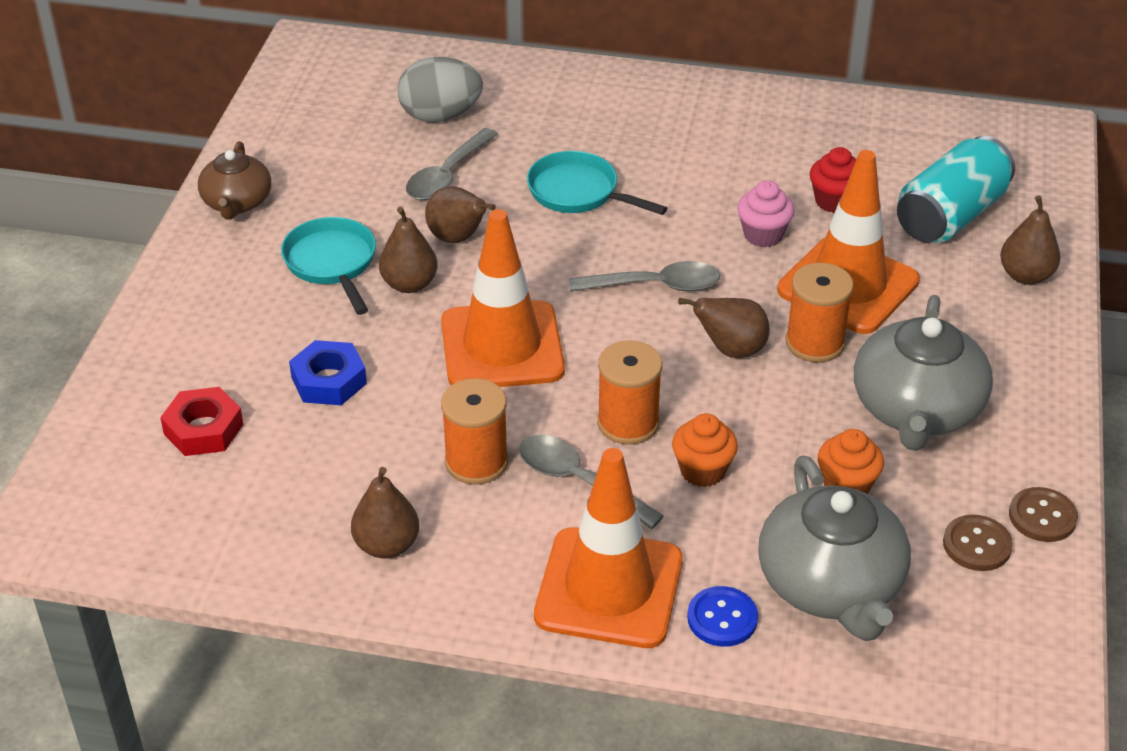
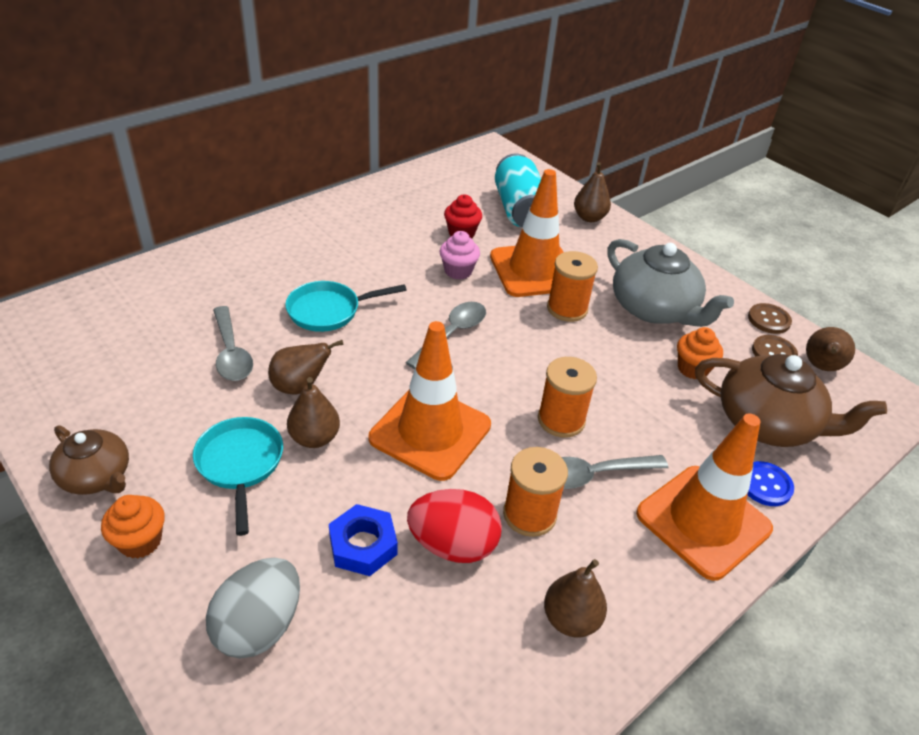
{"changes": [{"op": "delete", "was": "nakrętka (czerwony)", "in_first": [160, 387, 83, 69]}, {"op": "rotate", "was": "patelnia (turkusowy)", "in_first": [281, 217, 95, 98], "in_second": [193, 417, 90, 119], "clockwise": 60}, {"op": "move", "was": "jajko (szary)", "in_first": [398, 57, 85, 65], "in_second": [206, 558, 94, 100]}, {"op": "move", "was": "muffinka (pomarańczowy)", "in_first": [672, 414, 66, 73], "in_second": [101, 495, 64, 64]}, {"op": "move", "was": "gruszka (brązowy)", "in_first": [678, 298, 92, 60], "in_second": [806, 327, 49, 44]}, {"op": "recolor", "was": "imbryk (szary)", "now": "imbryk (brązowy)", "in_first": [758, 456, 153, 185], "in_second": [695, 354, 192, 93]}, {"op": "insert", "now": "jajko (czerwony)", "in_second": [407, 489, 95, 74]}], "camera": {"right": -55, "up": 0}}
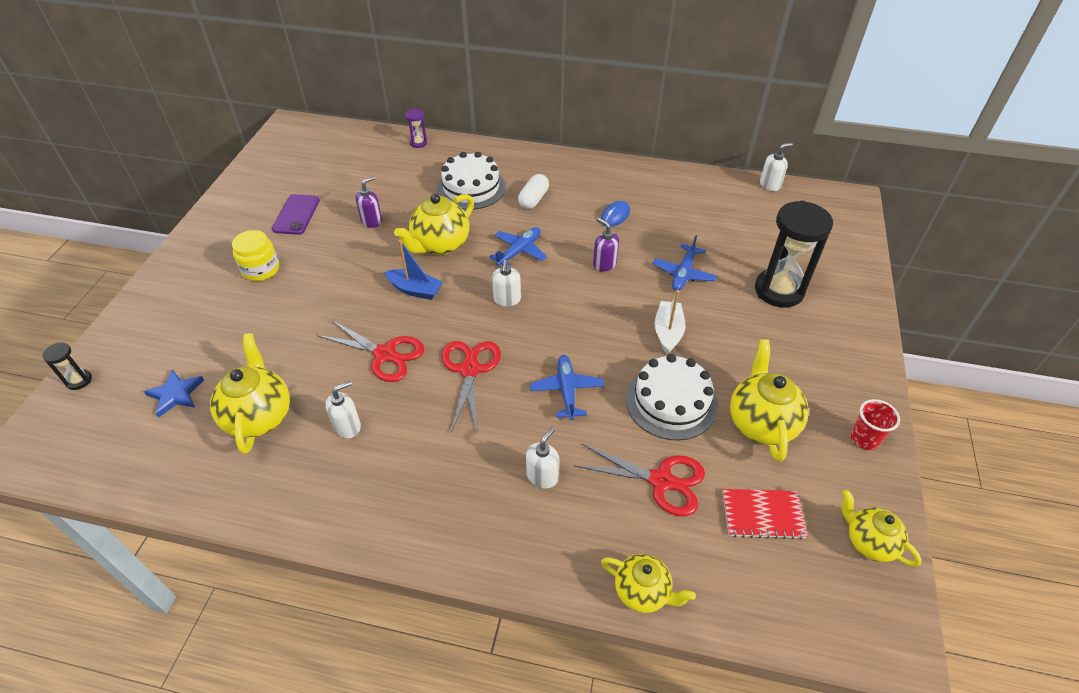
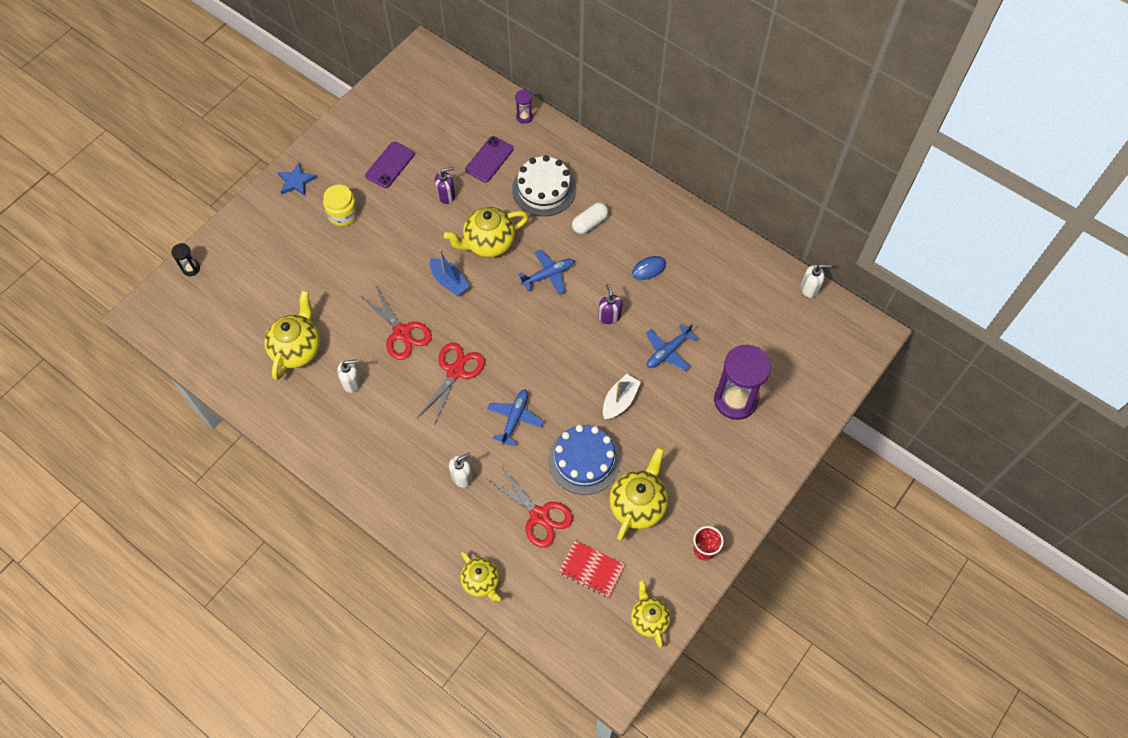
{"changes": [{"op": "move", "was": "gwiazda (niebieski)", "in_first": [144, 369, 60, 48], "in_second": [277, 163, 40, 33]}, {"op": "delete", "was": "dozownik mydła (biały)", "in_first": [492, 260, 29, 46]}, {"op": "recolor", "was": "tort (biały)", "now": "tort (niebieski)", "in_first": [626, 354, 92, 86], "in_second": [548, 425, 73, 70]}, {"op": "recolor", "was": "klepsydra (czarny)", "now": "klepsydra (fioletowy)", "in_first": [755, 200, 78, 107], "in_second": [714, 345, 57, 75]}, {"op": "insert", "now": "telefon (fioletowy)", "in_second": [465, 136, 49, 46]}], "camera": {"right": 25, "up": 15}}
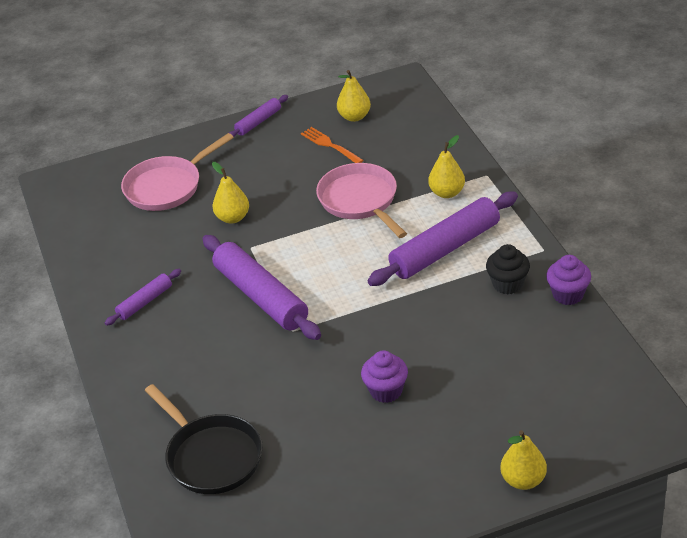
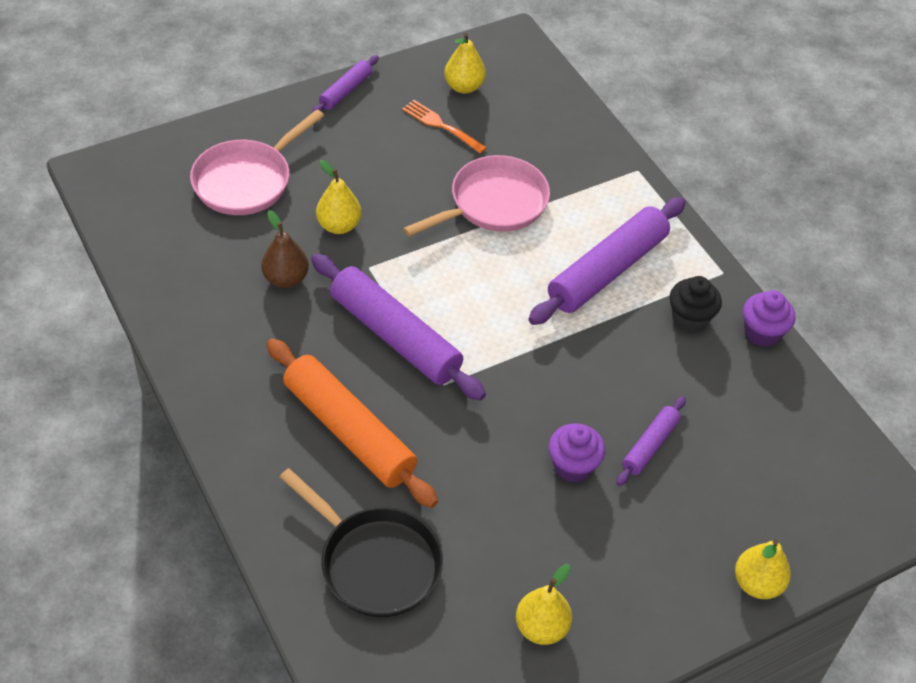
{"changes": [{"op": "move", "was": "wałek do ciasta (fioletowy)", "in_first": [105, 269, 76, 57], "in_second": [616, 396, 70, 90]}, {"op": "rotate", "was": "patelnia (różowy)", "in_first": [316, 163, 91, 75], "in_second": [403, 155, 147, 82], "clockwise": 90}, {"op": "move", "was": "gruszka (żółty)", "in_first": [428, 135, 37, 63], "in_second": [516, 564, 56, 81]}, {"op": "insert", "now": "gruszka (brązowy)", "in_second": [261, 210, 48, 78]}, {"op": "insert", "now": "wałek do ciasta (pomarańczowy)", "in_second": [267, 338, 171, 170]}], "camera": {"right": -15, "up": 10}}
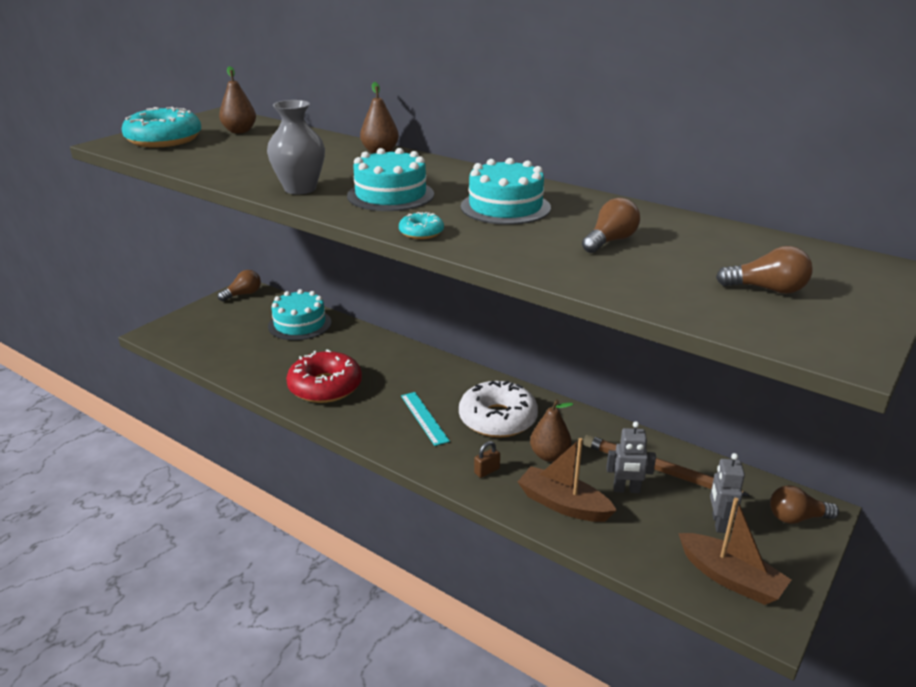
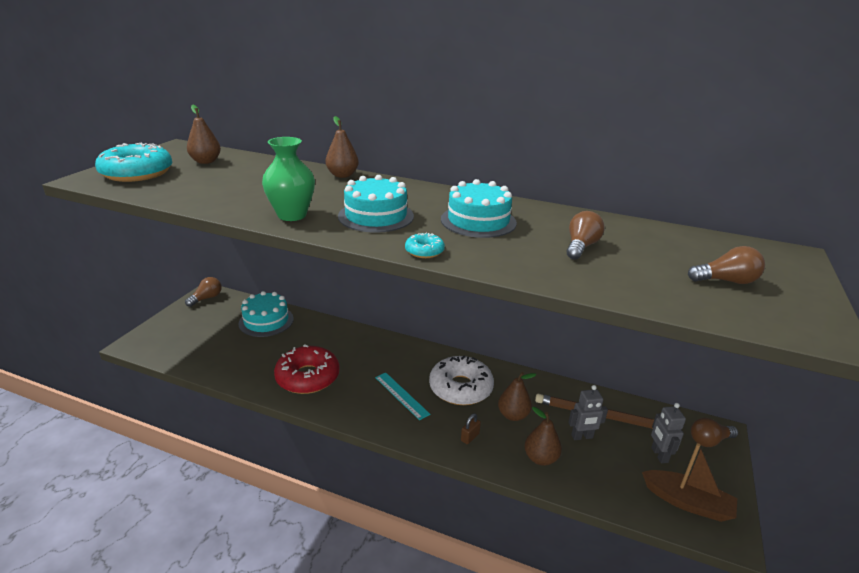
{"changes": [{"op": "recolor", "was": "wazon (szary)", "now": "wazon (zielony)", "in_first": [267, 100, 58, 94], "in_second": [262, 137, 53, 84]}, {"op": "replace", "was": "łódka (brązowy)", "now": "gruszka (brązowy)", "in_first": [518, 438, 99, 84], "in_second": [524, 407, 38, 59]}], "camera": {"right": -15, "up": 0}}
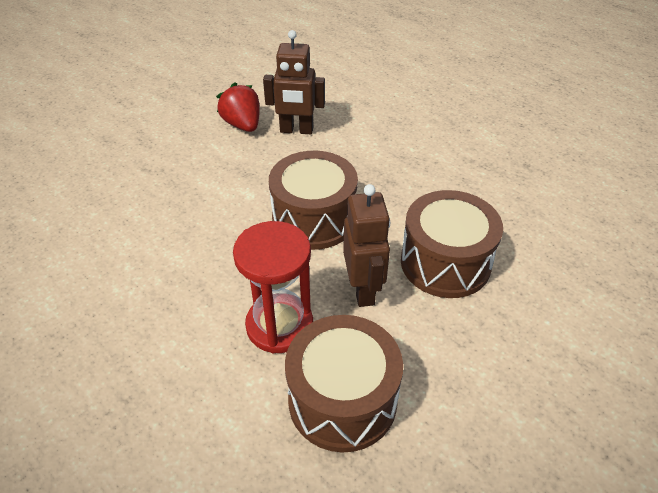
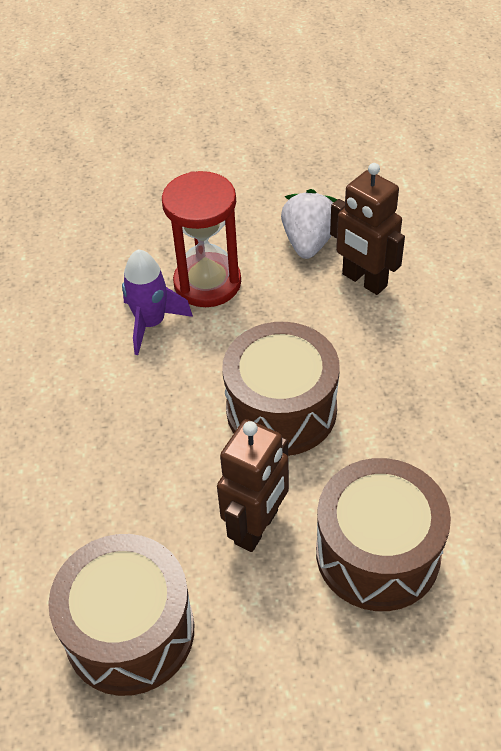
{"changes": [{"op": "recolor", "was": "truskawka (czerwony)", "now": "truskawka (biały)", "in_first": [216, 82, 44, 50], "in_second": [281, 189, 56, 70]}, {"op": "move", "was": "klepsydra (czerwony)", "in_first": [233, 221, 80, 132], "in_second": [162, 171, 79, 136]}, {"op": "insert", "now": "rakieta (fioletowy)", "in_second": [122, 249, 71, 106]}], "camera": {"right": 40, "up": 5}}
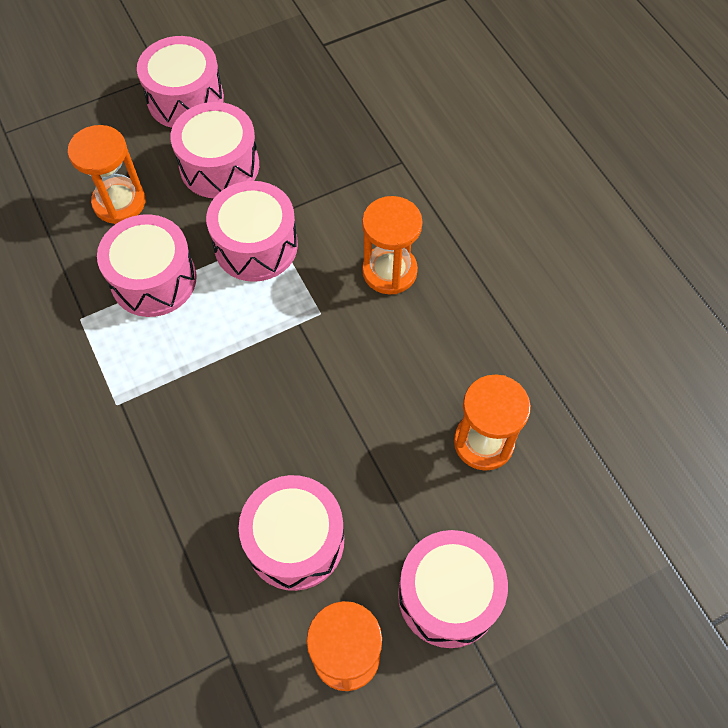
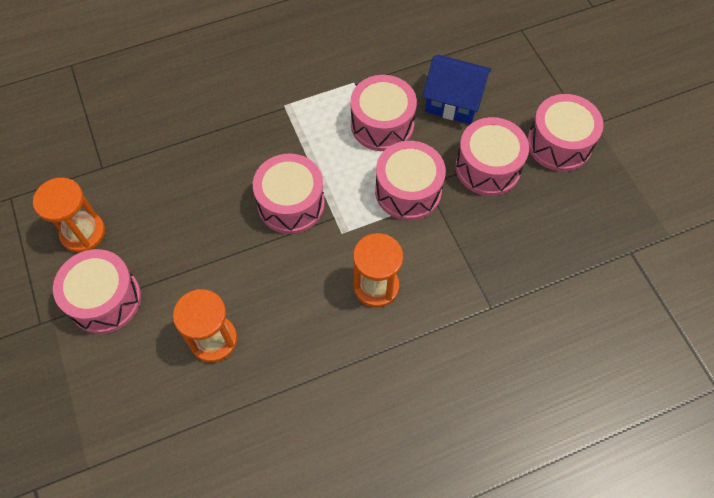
{"changes": [{"op": "replace", "was": "klepsydra (pomarańczowy)", "now": "domek (niebieski)", "in_first": [68, 125, 78, 99], "in_second": [423, 55, 68, 69]}, {"op": "move", "was": "bęben (różowy)", "in_first": [239, 475, 105, 116], "in_second": [253, 154, 72, 80]}], "camera": {"right": 95, "up": 0}}
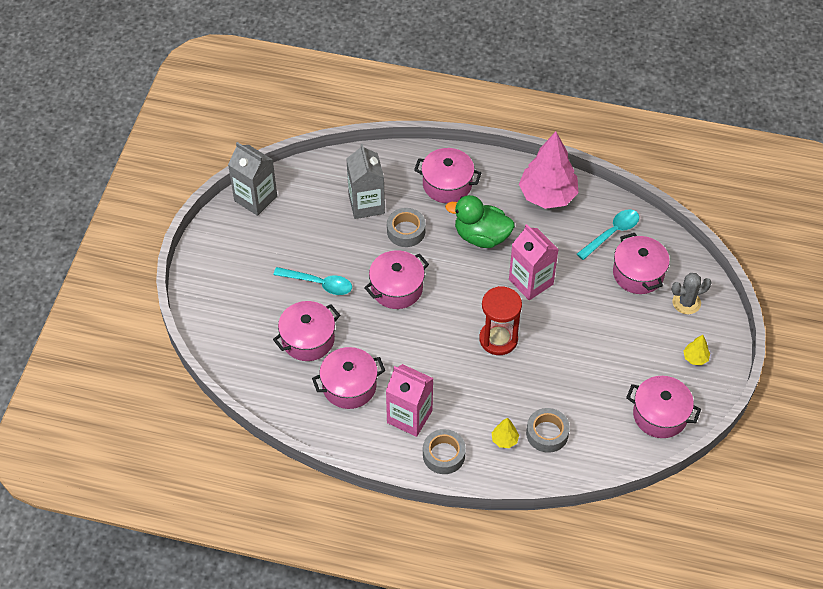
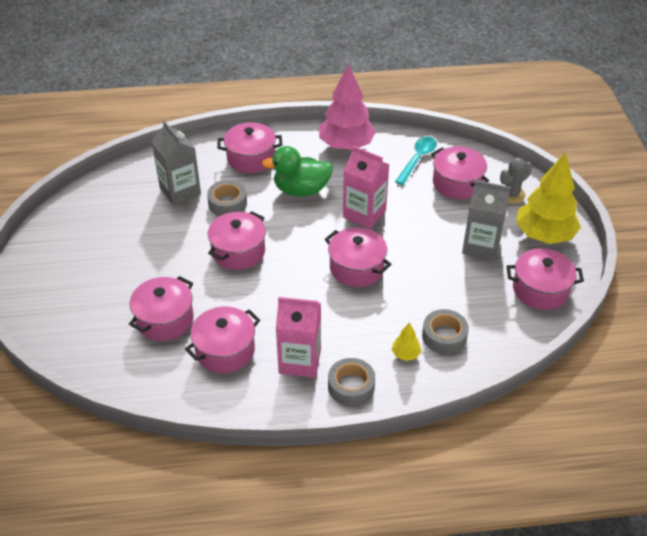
{"changes": [{"op": "move", "was": "karton mleka (szary)", "in_first": [228, 142, 49, 74], "in_second": [462, 180, 49, 81]}, {"op": "delete", "was": "łyżka (turkusowy)", "in_first": [273, 267, 79, 28]}, {"op": "replace", "was": "klepsydra (czerwony)", "now": "garnek (różowy)", "in_first": [479, 286, 43, 69], "in_second": [325, 227, 67, 60]}, {"op": "resize", "was": "drzewko (żółty)", "in_first": [683, 335, 27, 30], "in_second": [516, 152, 65, 92], "ratio": 2.4}], "camera": {"right": -20, "up": -10}}
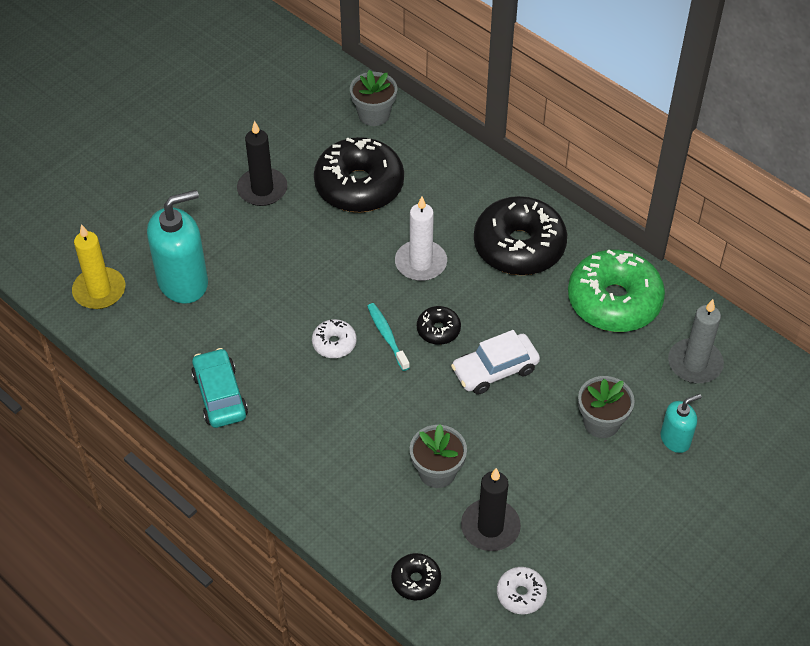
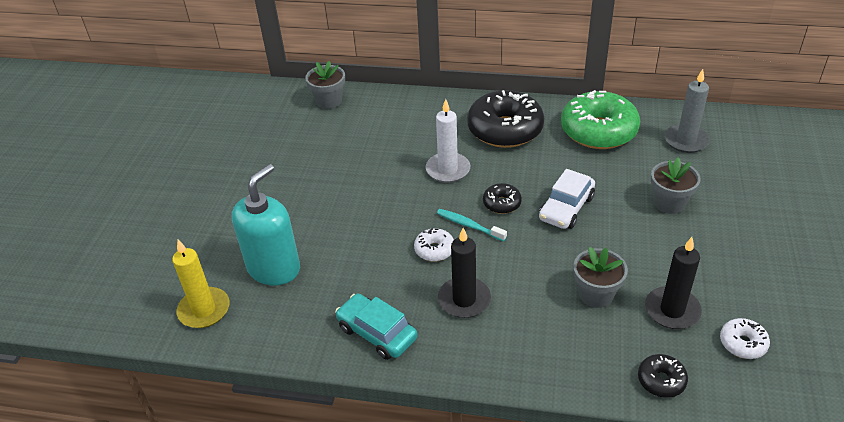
{"changes": [{"op": "move", "was": "świeca (czarny)", "in_first": [237, 121, 50, 85], "in_second": [438, 228, 53, 90]}, {"op": "delete", "was": "donut (czarny)", "in_first": [314, 137, 90, 75]}, {"op": "delete", "was": "dozownik mydła (turkusowy)", "in_first": [661, 394, 41, 59]}], "camera": {"right": -30, "up": -10}}
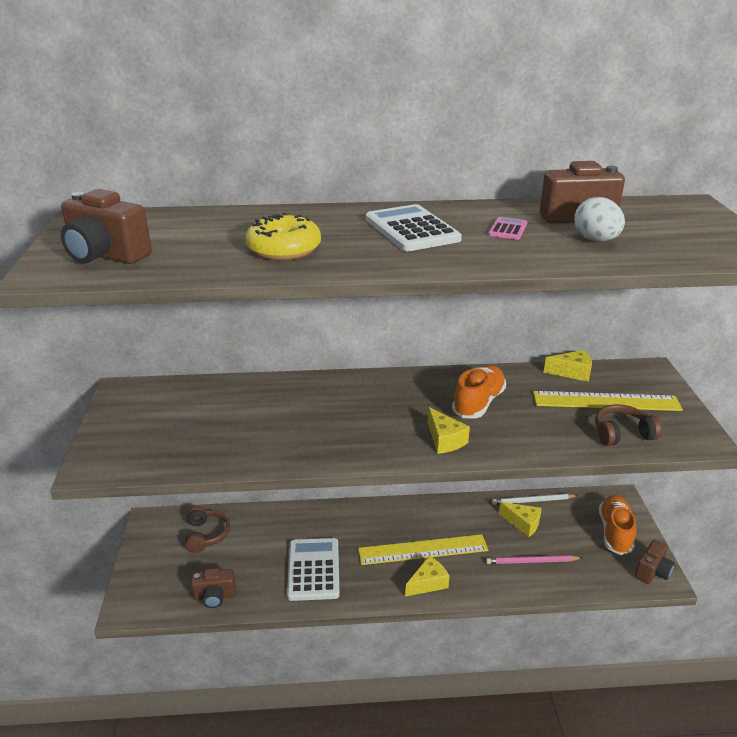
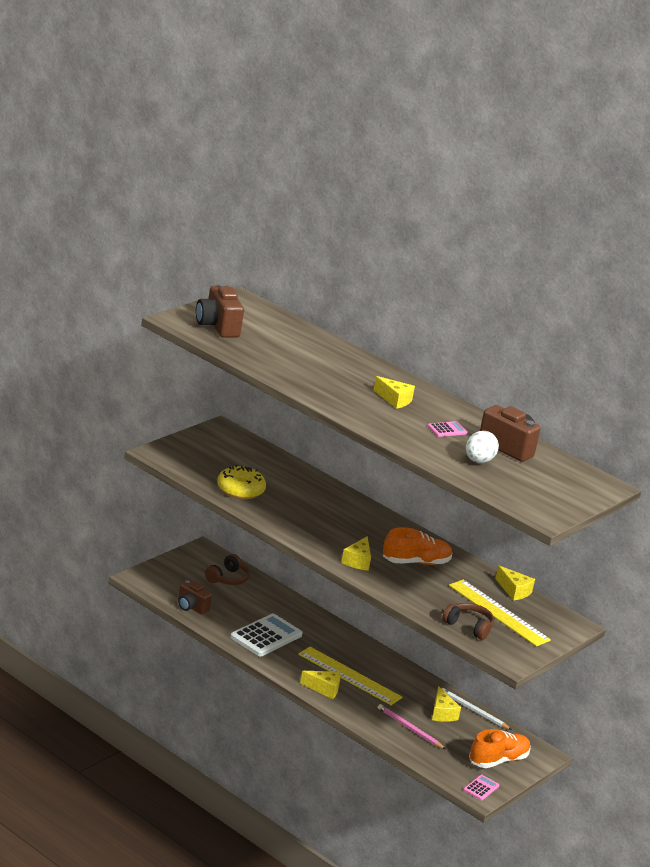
{"changes": [{"op": "move", "was": "donut (żółty)", "in_first": [246, 213, 75, 47], "in_second": [217, 465, 49, 34]}, {"op": "replace", "was": "kalkulator (biały)", "now": "ser (żółty)", "in_first": [366, 204, 96, 47], "in_second": [373, 376, 42, 33]}, {"op": "replace", "was": "aparat fotograficzny (brązowy)", "now": "kalkulator (różowy)", "in_first": [635, 539, 40, 45], "in_second": [464, 775, 35, 25]}], "camera": {"right": 40, "up": -5}}
